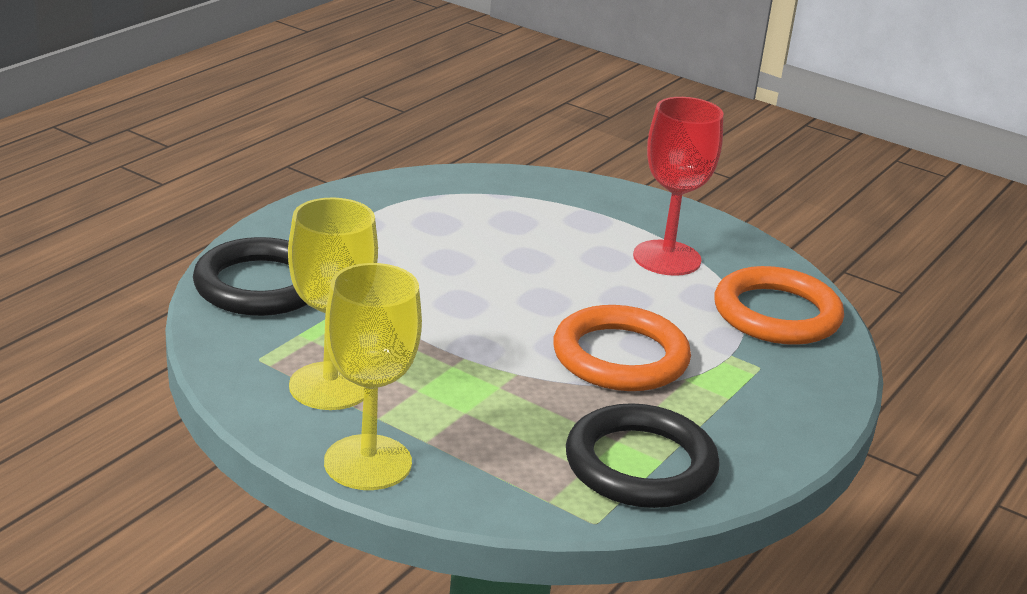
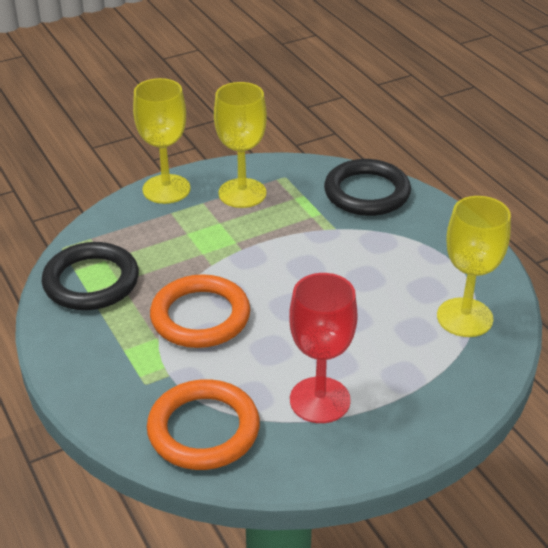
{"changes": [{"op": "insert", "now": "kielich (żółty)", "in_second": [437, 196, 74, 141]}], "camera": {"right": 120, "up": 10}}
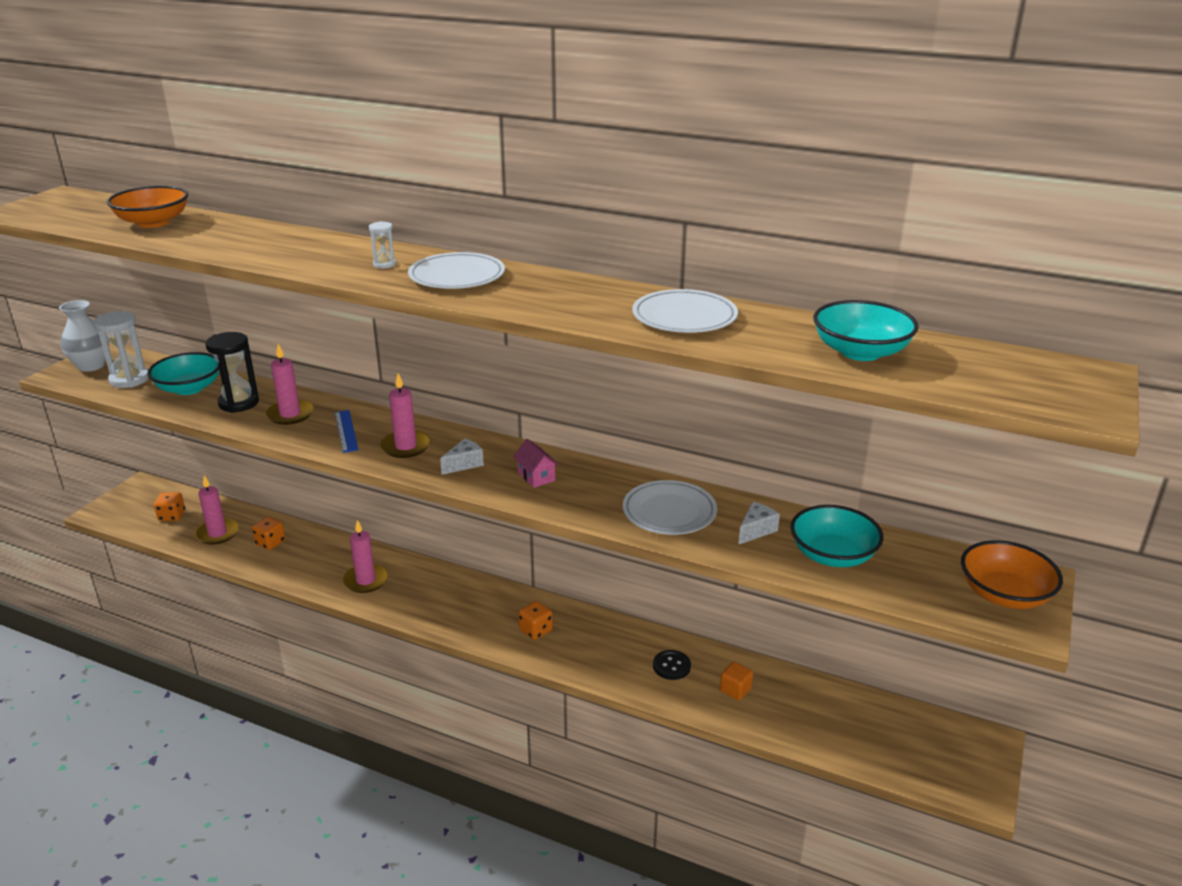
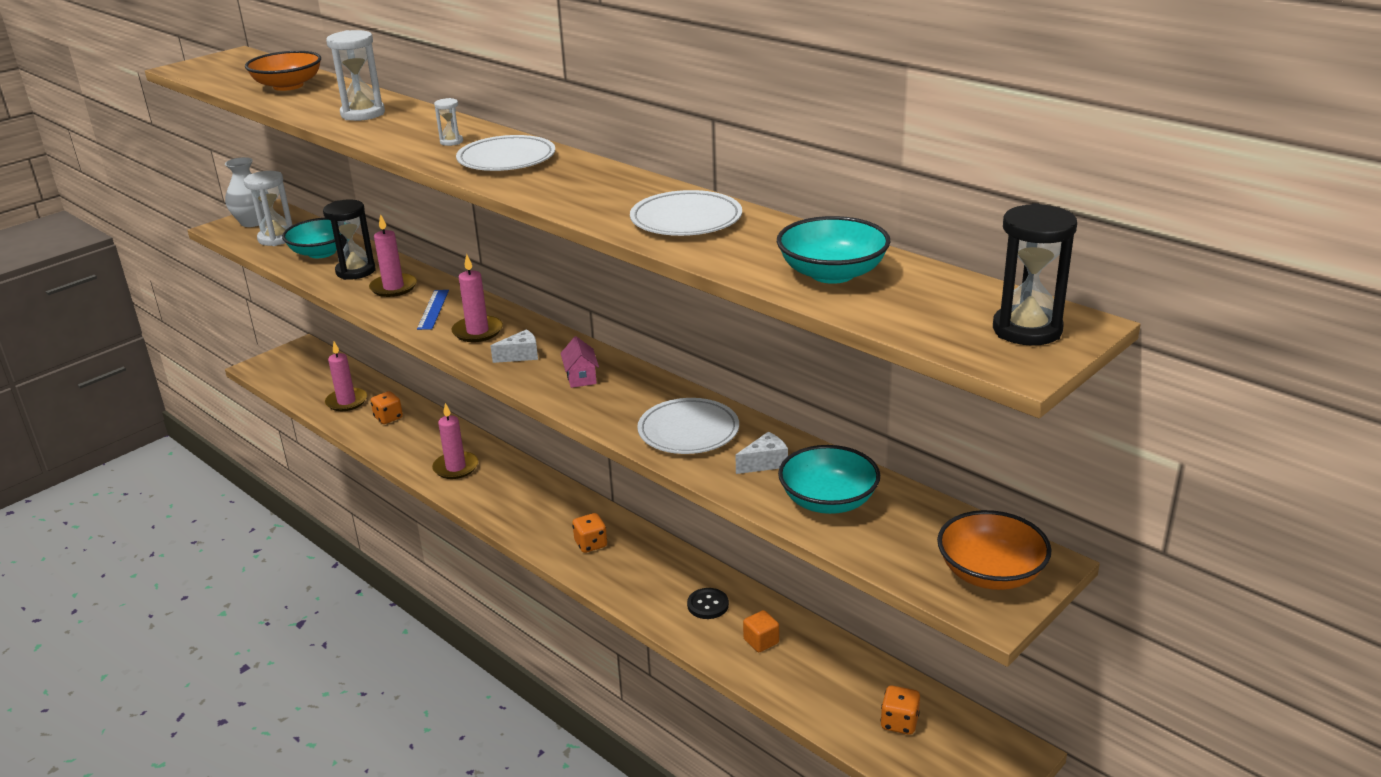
{"changes": [{"op": "move", "was": "kostka do gry (pomarańczowy)", "in_first": [154, 492, 31, 29], "in_second": [880, 686, 40, 49]}, {"op": "insert", "now": "klepsydra (biały)", "in_second": [326, 30, 59, 91]}, {"op": "insert", "now": "klepsydra (czarny)", "in_second": [993, 203, 84, 143]}], "camera": {"right": 20, "up": 0}}
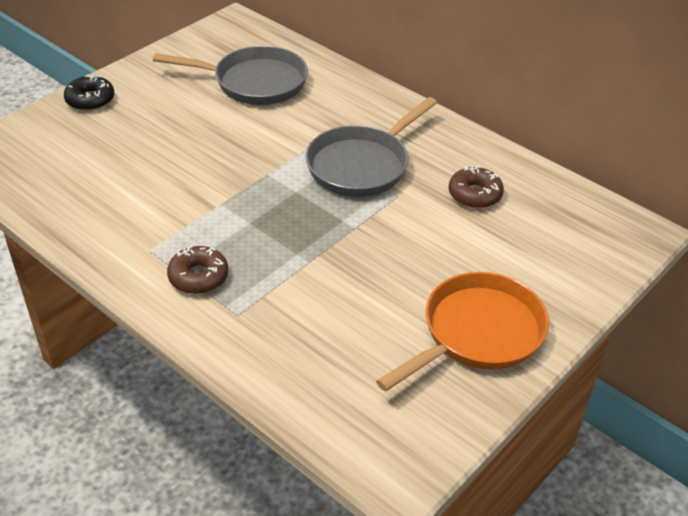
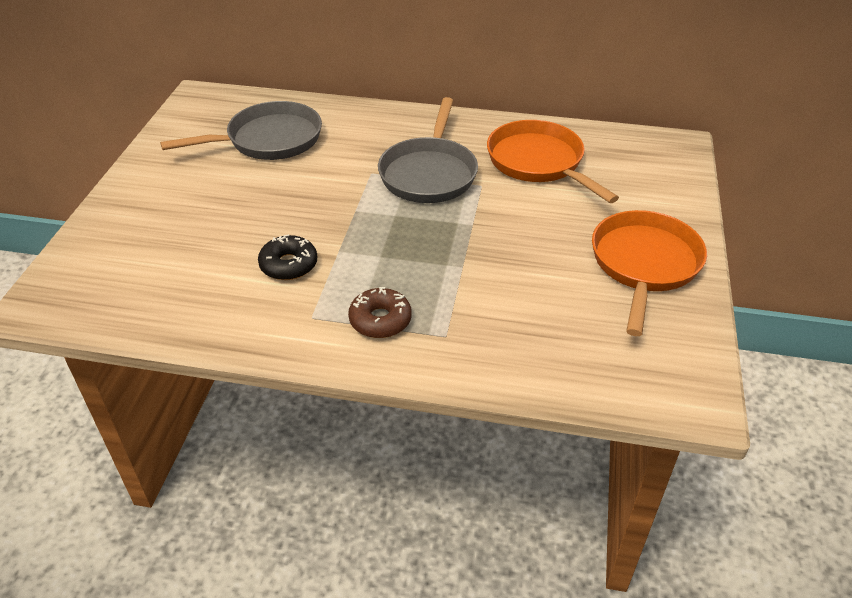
{"changes": [{"op": "move", "was": "donut (czarny)", "in_first": [64, 74, 50, 37], "in_second": [258, 234, 59, 46]}, {"op": "replace", "was": "donut (brązowy)", "now": "patelnia (pomarańczowy)", "in_first": [448, 166, 56, 42], "in_second": [487, 120, 132, 83]}], "camera": {"right": -30, "up": 0}}
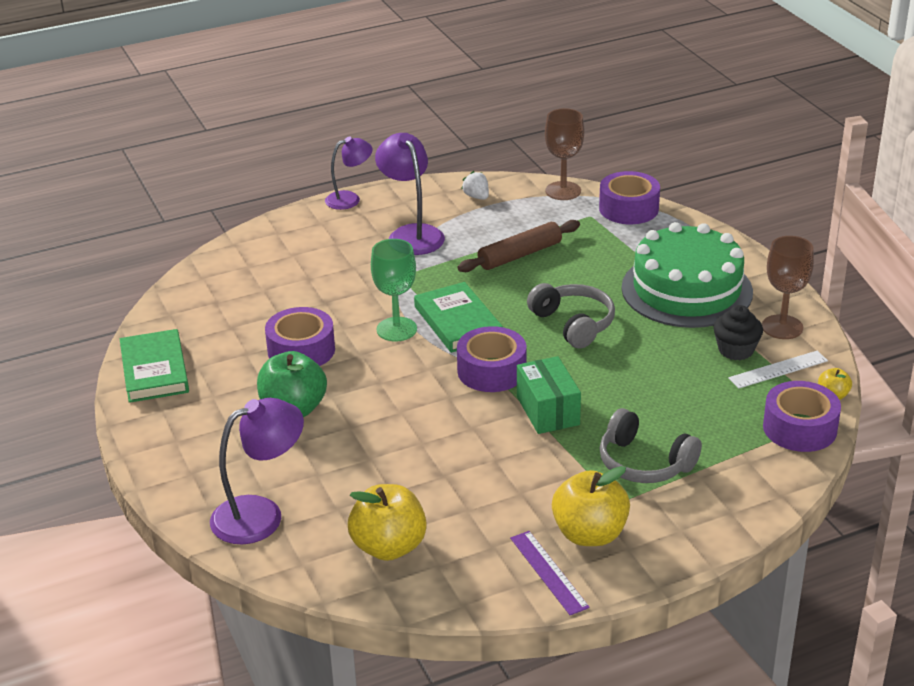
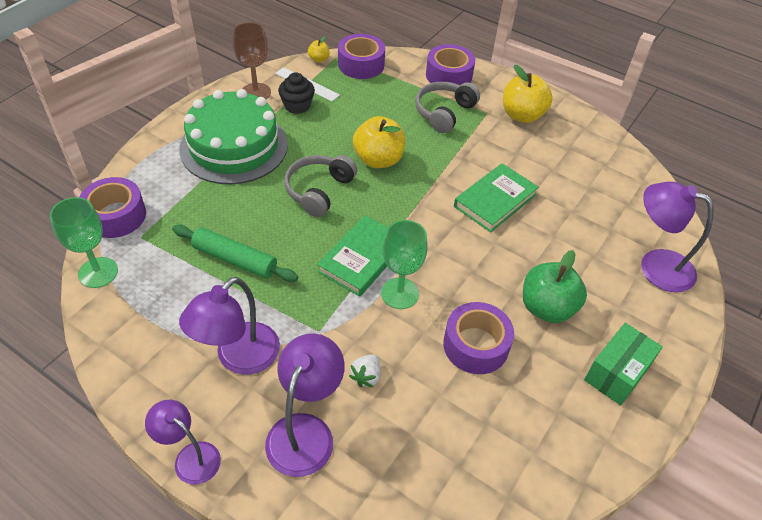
{"changes": [{"op": "move", "was": "książka (zielony)", "in_first": [120, 329, 69, 74], "in_second": [454, 163, 85, 69]}, {"op": "move", "was": "jabłko (żółty)", "in_first": [348, 484, 79, 77], "in_second": [353, 116, 52, 52]}, {"op": "move", "was": "taśma klejąca (fioletowy)", "in_first": [457, 326, 69, 66], "in_second": [426, 44, 49, 41]}, {"op": "recolor", "was": "wałek do ciasta (brązowy)", "now": "wałek do ciasta (zielony)", "in_first": [458, 220, 122, 52], "in_second": [172, 225, 126, 57]}, {"op": "move", "was": "truskawka (biały)", "in_first": [461, 171, 28, 29], "in_second": [349, 354, 31, 34]}, {"op": "delete", "was": "linijka (fioletowy)", "in_first": [510, 531, 80, 84]}, {"op": "move", "was": "pudełko (zielony)", "in_first": [517, 356, 64, 78], "in_second": [584, 323, 79, 82]}, {"op": "recolor", "was": "kielich (brązowy)", "now": "kielich (zielony)", "in_first": [545, 108, 39, 92], "in_second": [50, 197, 68, 91]}, {"op": "rotate", "was": "słuchawki (szary)", "in_first": [600, 408, 102, 75], "in_second": [415, 82, 65, 51], "clockwise": -150}, {"op": "insert", "now": "lampka (fioletowy)", "in_second": [265, 334, 80, 143]}], "camera": {"right": -125, "up": 15}}
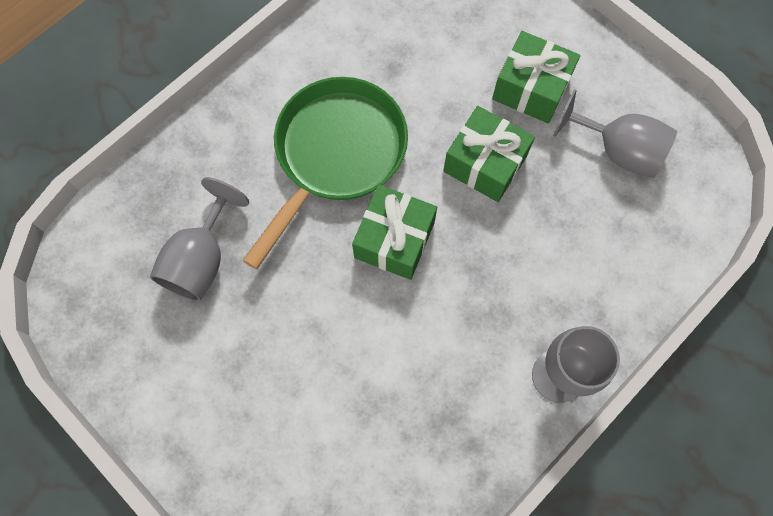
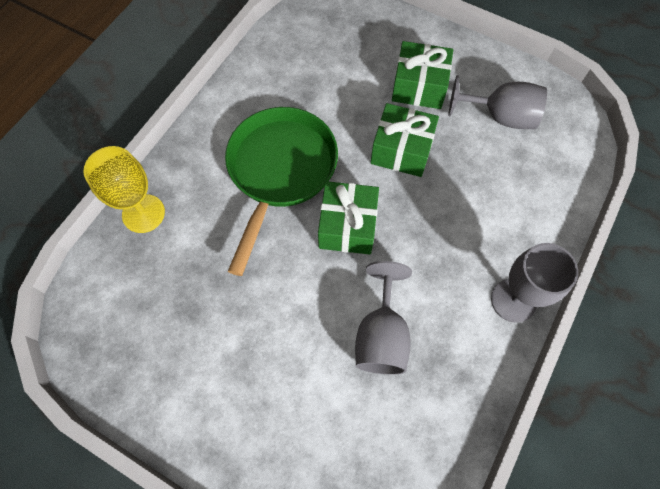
{"changes": [{"op": "move", "was": "kielich (szary)", "in_first": [150, 177, 99, 124], "in_second": [355, 261, 57, 114]}, {"op": "insert", "now": "kielich (żółty)", "in_second": [83, 146, 82, 87]}], "camera": {"right": -15, "up": -5}}
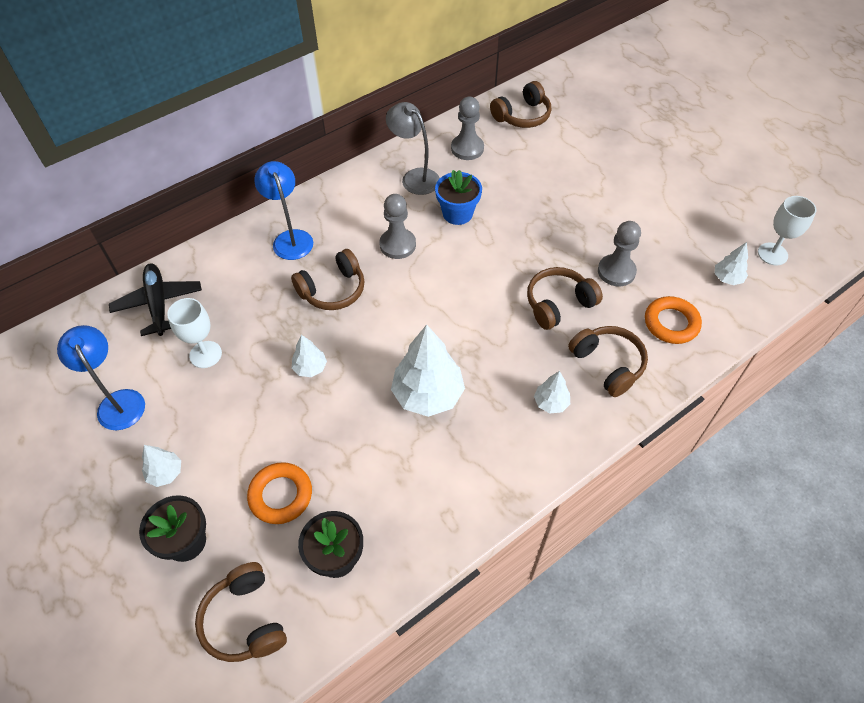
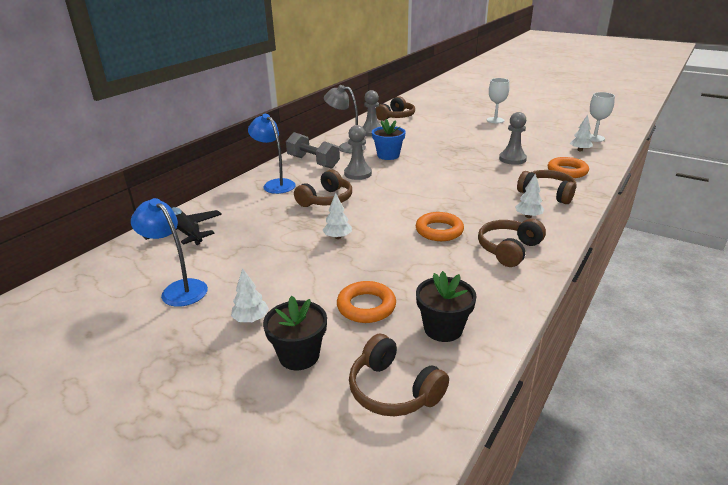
{"changes": [{"op": "move", "was": "kielich (biały)", "in_first": [167, 298, 55, 70], "in_second": [487, 78, 22, 45]}, {"op": "replace", "was": "drzewko (biały)", "now": "pierścień (pomarańczowy)", "in_first": [391, 325, 74, 92], "in_second": [416, 212, 48, 29]}, {"op": "move", "was": "słuchawki (brązowy)", "in_first": [527, 267, 76, 63], "in_second": [478, 219, 68, 48]}, {"op": "insert", "now": "hantel (szary)", "in_second": [286, 132, 54, 37]}], "camera": {"right": -20, "up": -25}}
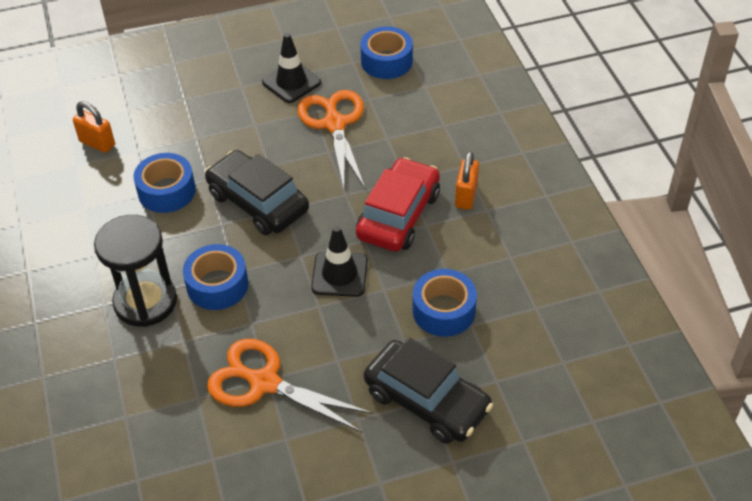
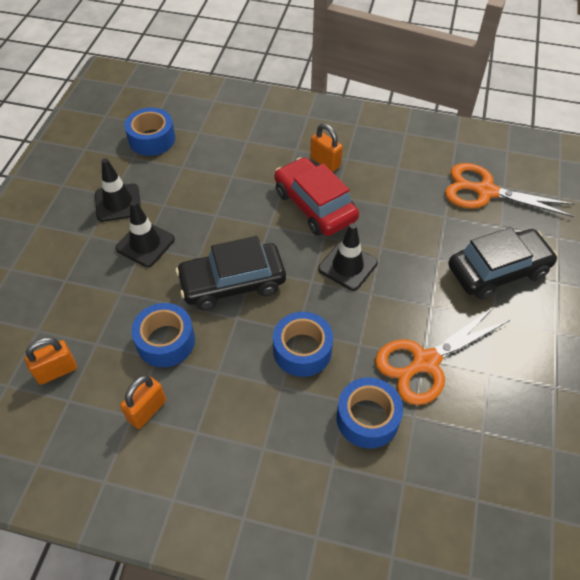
{"changes": [{"op": "delete", "was": "klepsydra (czarny)", "in_first": [94, 215, 83, 112]}, {"op": "move", "was": "nożyczki (pomarańczowy)", "in_first": [297, 90, 68, 99], "in_second": [445, 163, 130, 54]}, {"op": "move", "was": "taśma klejąca (niebieski)", "in_first": [412, 269, 65, 68], "in_second": [337, 377, 66, 72]}, {"op": "insert", "now": "pachołek (czarny)", "in_second": [115, 200, 60, 67]}, {"op": "insert", "now": "kłódka (pomarańczowy)", "in_second": [120, 375, 46, 54]}], "camera": {"right": -60, "up": 5}}
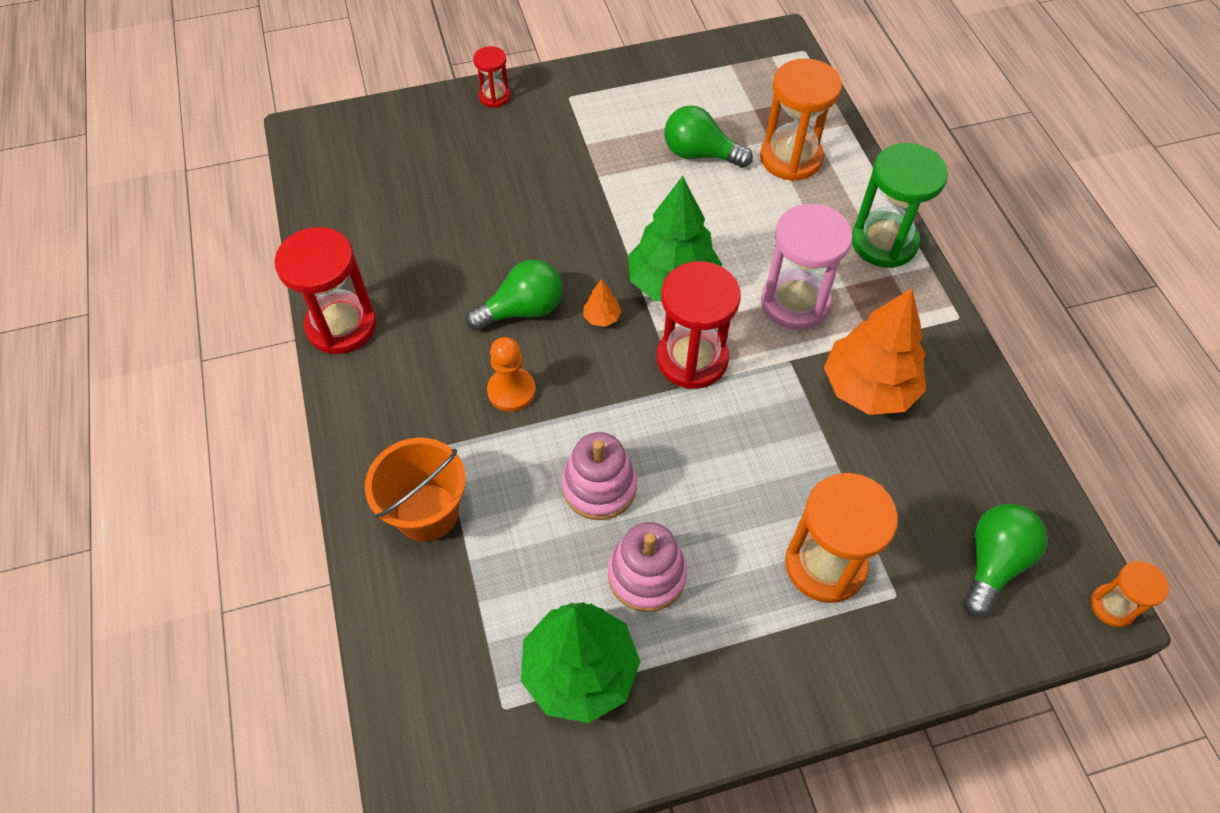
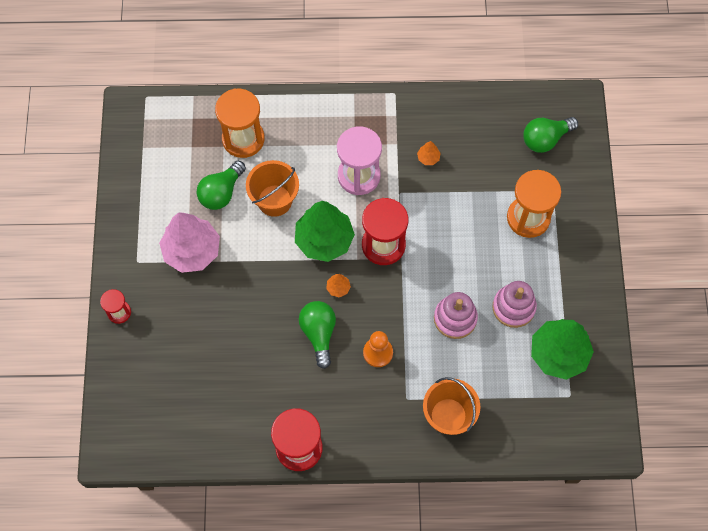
{"changes": [{"op": "resize", "was": "drzewko (pomarańczowy)", "in_first": [824, 288, 102, 127], "in_second": [417, 141, 24, 24], "ratio": 0.4}, {"op": "delete", "was": "klepsydra (zielony)", "in_first": [852, 143, 96, 125]}, {"op": "rotate", "was": "żarówka (zielony)", "in_first": [963, 503, 84, 114], "in_second": [523, 117, 55, 36], "clockwise": -75}, {"op": "delete", "was": "klepsydra (pomarańczowy)", "in_first": [1091, 561, 78, 66]}, {"op": "insert", "now": "drzewko (różowy)", "in_second": [159, 212, 61, 61]}, {"op": "insert", "now": "wiadro (pomarańczowy)", "in_second": [246, 160, 53, 57]}], "camera": {"right": -75, "up": 10}}
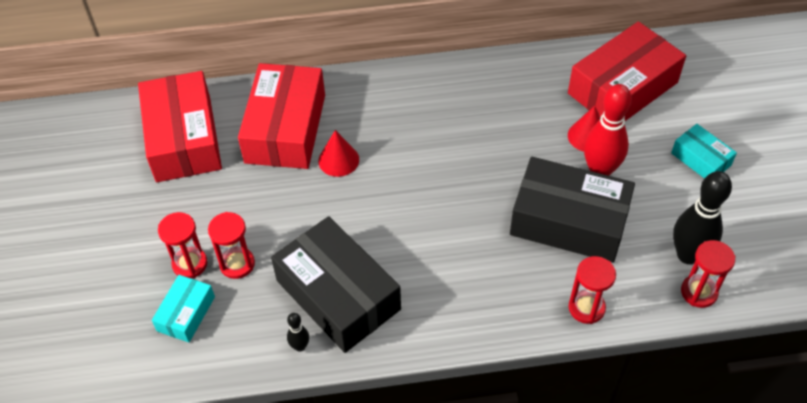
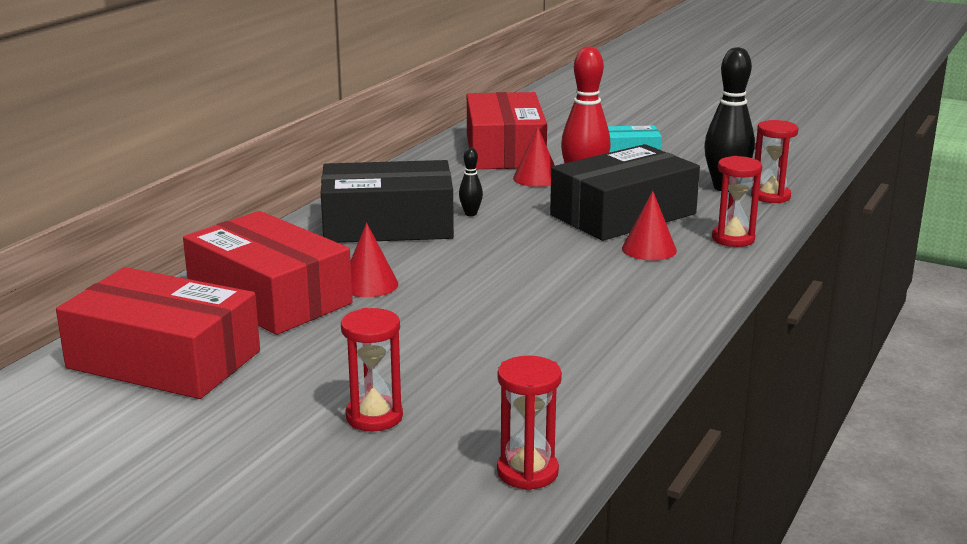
{"changes": [{"op": "delete", "was": "pudełko (turkusowy)", "in_first": [152, 275, 63, 68]}, {"op": "move", "was": "klepsydra (czerwony)", "in_first": [208, 212, 47, 67], "in_second": [497, 356, 65, 134]}, {"op": "move", "was": "pudełko (czarny)", "in_first": [271, 216, 130, 137], "in_second": [321, 160, 133, 83]}, {"op": "move", "was": "kręgiel (czarny)", "in_first": [287, 313, 22, 39], "in_second": [459, 148, 24, 68]}, {"op": "insert", "now": "stożek (czerwony)", "in_second": [622, 191, 55, 70]}], "camera": {"right": -55, "up": -30}}
